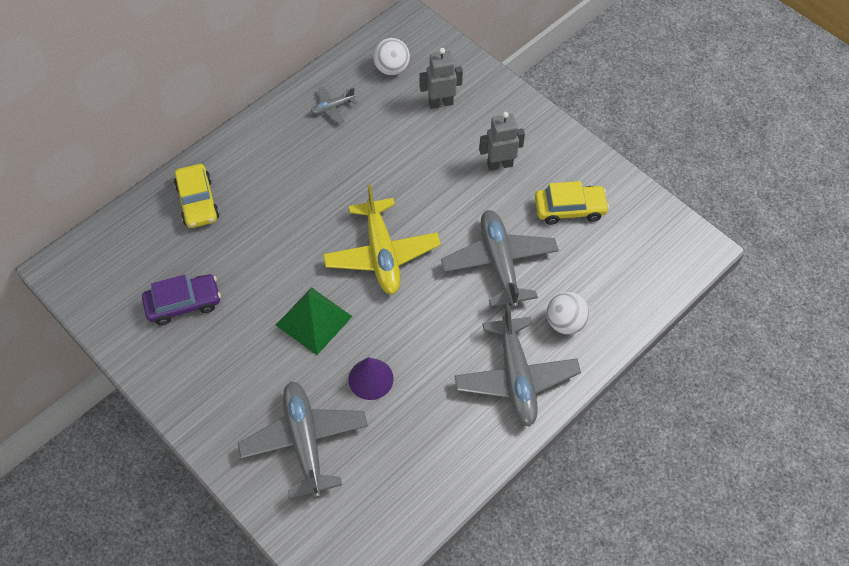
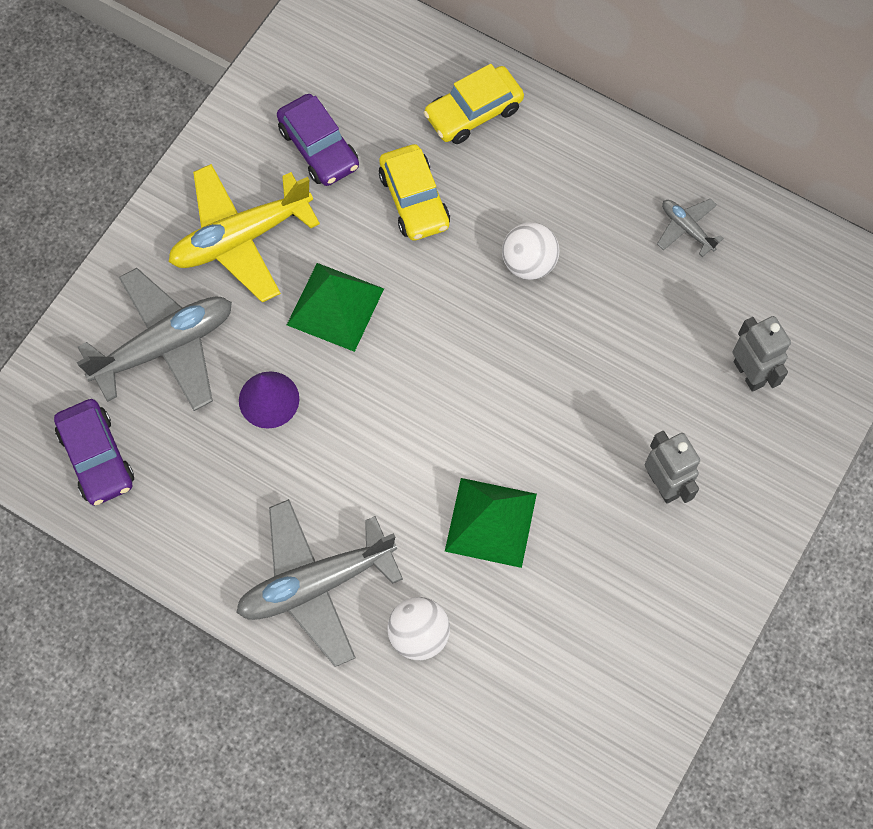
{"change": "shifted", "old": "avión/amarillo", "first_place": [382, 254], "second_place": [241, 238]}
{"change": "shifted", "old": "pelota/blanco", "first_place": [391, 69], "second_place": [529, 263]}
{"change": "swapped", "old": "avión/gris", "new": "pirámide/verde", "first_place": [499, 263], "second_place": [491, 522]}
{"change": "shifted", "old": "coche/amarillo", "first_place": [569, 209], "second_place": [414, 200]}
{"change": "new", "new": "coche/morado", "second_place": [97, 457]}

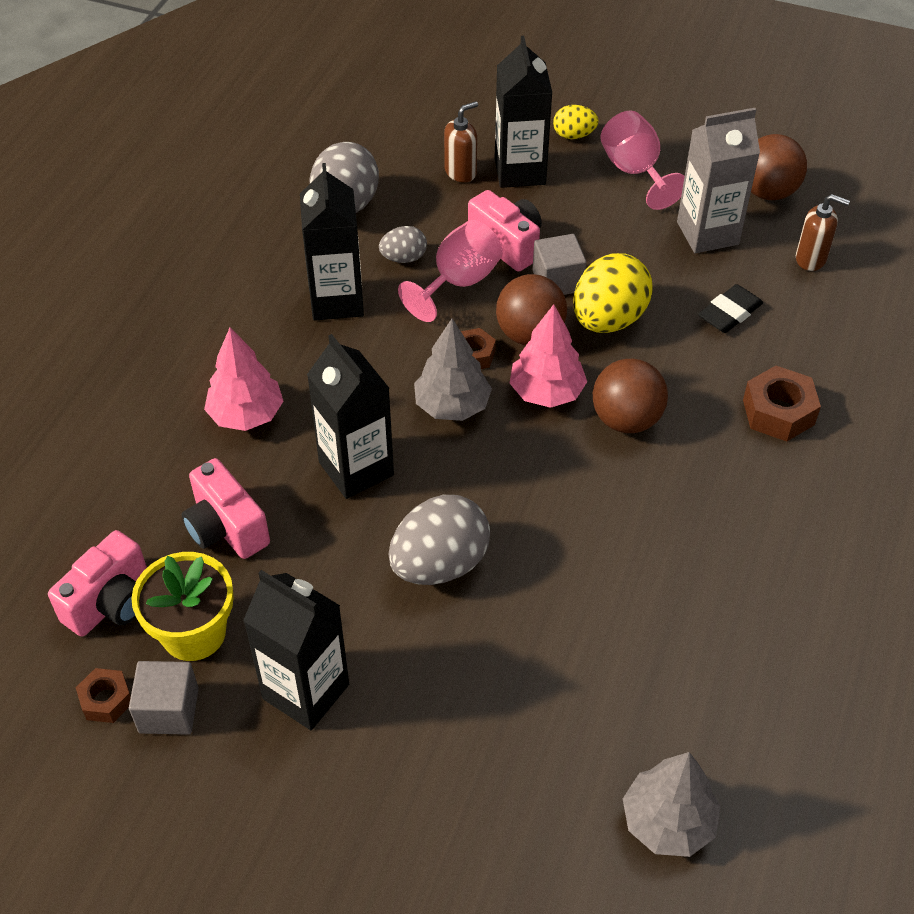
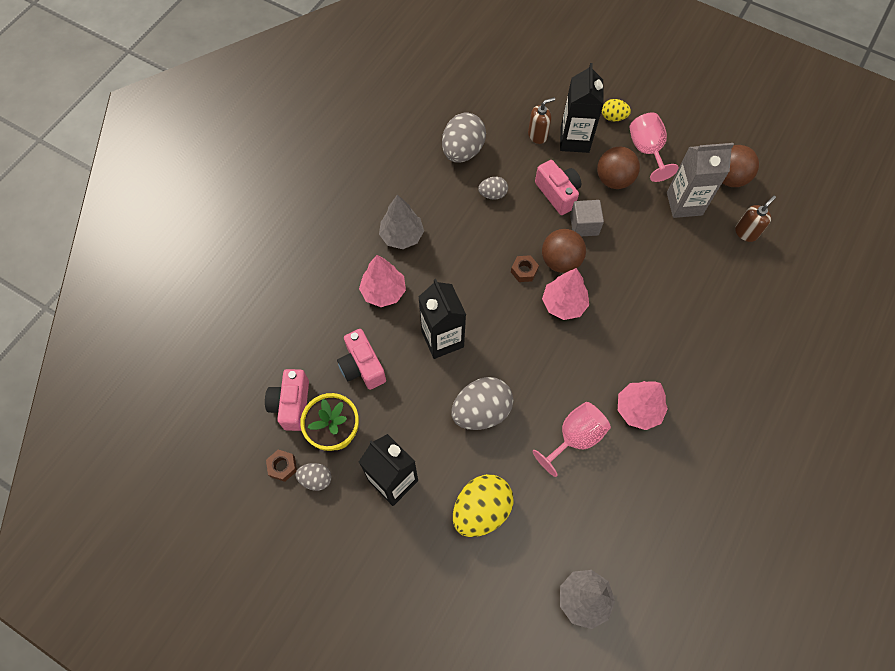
{"change": "rotated", "old": "cámara/rosa", "first_place": [111, 602], "second_place": [292, 404], "degrees": 135}
{"change": "swapped", "old": "cubo/gris", "new": "huevo/gris", "first_place": [169, 710], "second_place": [316, 479]}
{"change": "gone", "old": "cartón de leche/negro", "first_place": [337, 300]}
{"change": "shifted", "old": "copa/rosa", "first_place": [458, 282], "second_place": [574, 438]}
{"change": "shifted", "old": "árbol/gris", "first_place": [452, 406], "second_place": [402, 236]}
{"change": "shifted", "old": "huevo/amarillo", "first_place": [608, 319], "second_place": [481, 510]}
{"change": "shifted", "old": "pelota/marrón", "first_place": [626, 419], "second_place": [613, 180]}
{"change": "gone", "old": "goma de borrar/negro", "first_place": [729, 313]}
{"change": "gone", "old": "tuerca/marrón", "first_place": [778, 412]}
{"change": "rotated", "old": "dispensador de jabón/marrón", "first_place": [811, 259], "second_place": [746, 232], "degrees": -75}
{"change": "new", "new": "árbol/rosa", "second_place": [638, 409]}

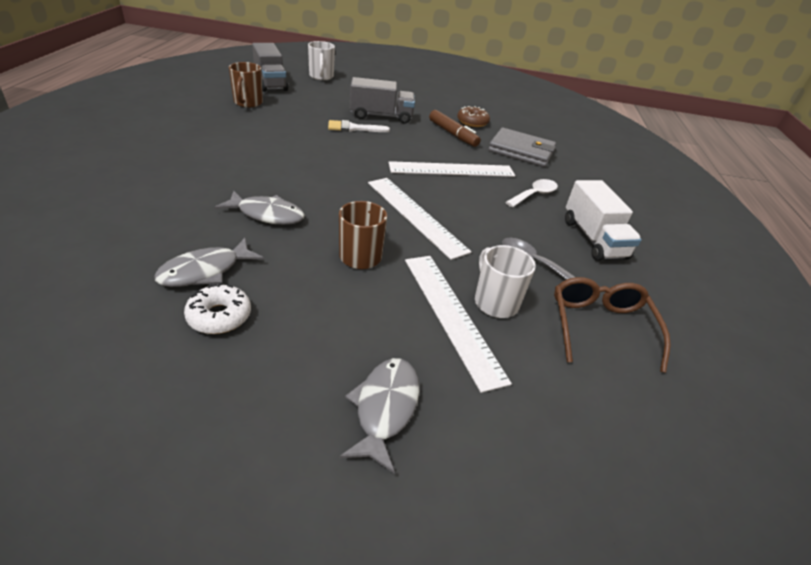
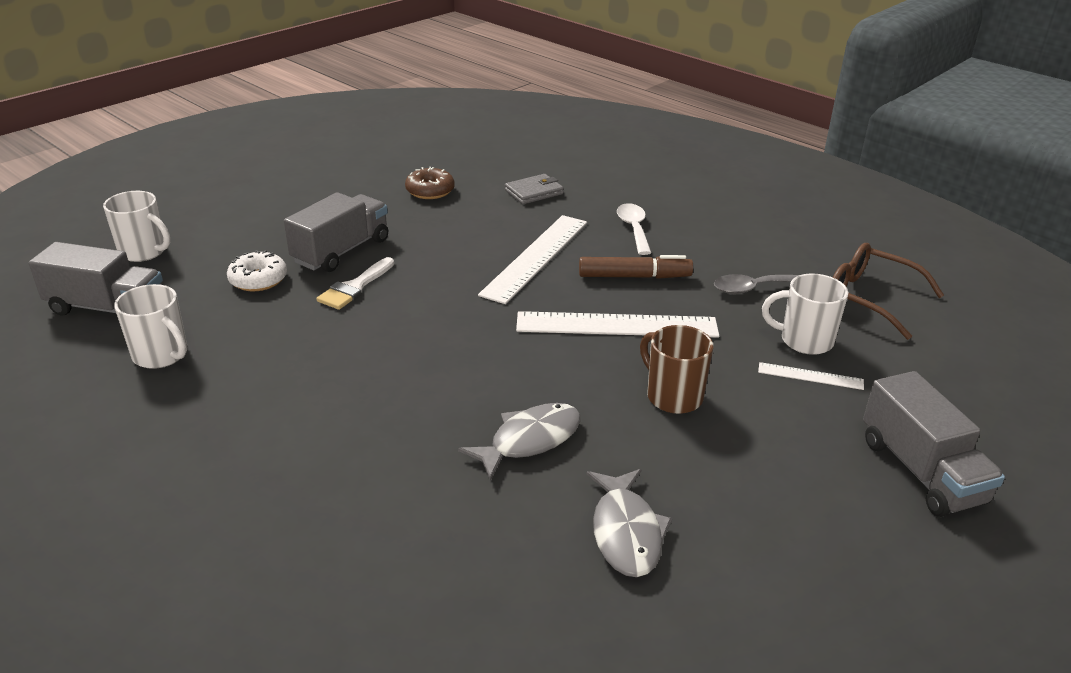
{"change": "shifted", "old": "rosquilla/blanco", "first_place": [219, 316], "second_place": [258, 279]}
{"change": "repainted", "old": "taza/marrón", "new": "taza/blanco", "first_place": [248, 103], "second_place": [161, 355]}
{"change": "swapped", "old": "pez/gris", "new": "camión/gris", "first_place": [385, 408], "second_place": [921, 471]}
{"change": "scaled", "old": "regla/blanco", "first_place": [451, 315], "second_place": [810, 376], "factor": 0.48}
{"change": "shifted", "old": "rotulador/marrón", "first_place": [453, 134], "second_place": [634, 276]}
{"change": "scaled", "old": "cartera/gris", "first_place": [521, 151], "second_place": [534, 192], "factor": 0.59}
{"change": "gone", "old": "camión/blanco", "first_place": [593, 239]}

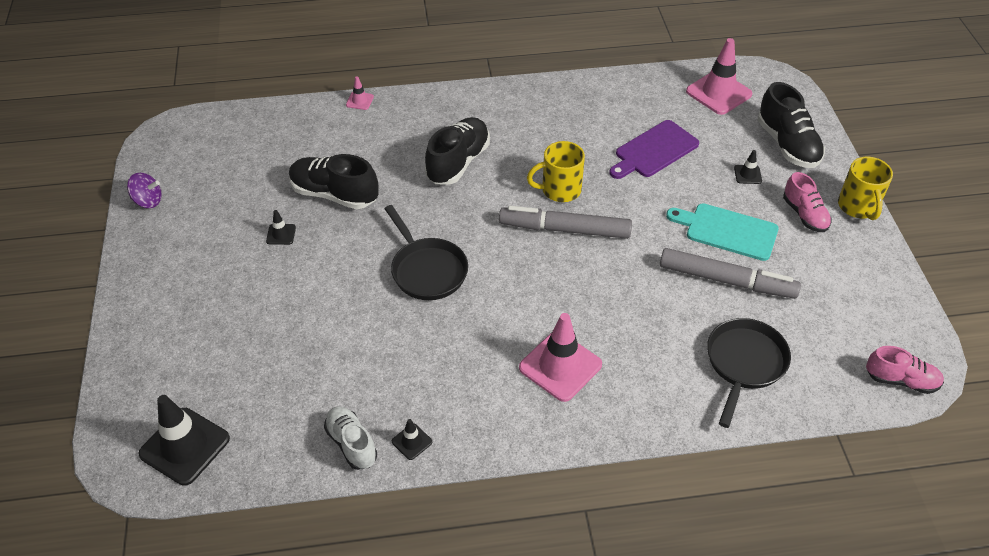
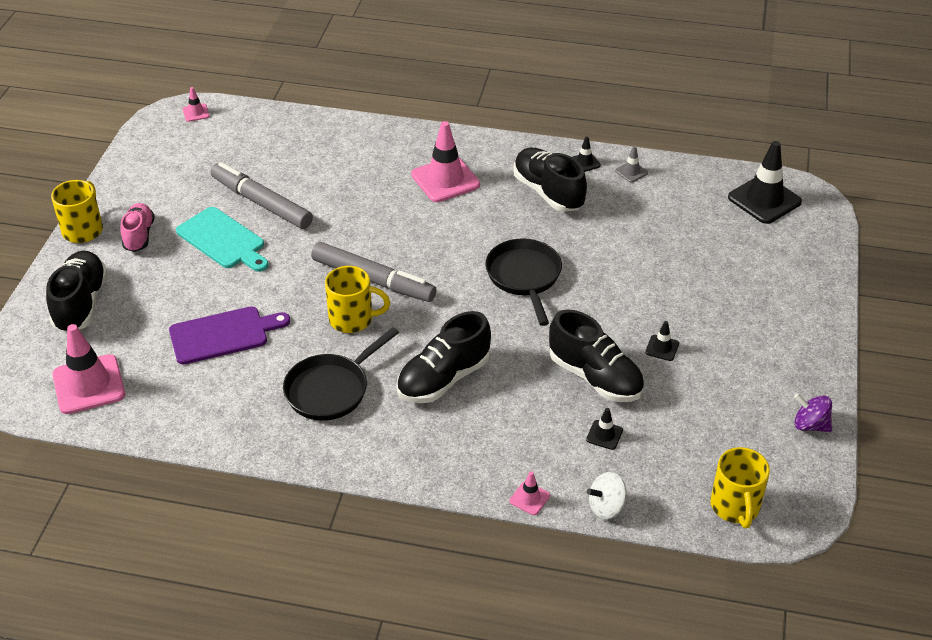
{"change": "swapped", "old": "zapato/blanco", "new": "cono de tráfico/gris", "first_place": [351, 444], "second_place": [631, 172]}
{"change": "shifted", "old": "sartén/negro", "first_place": [744, 363], "second_place": [331, 389]}
{"change": "shifted", "old": "cono de tráfico/negro", "first_place": [747, 174], "second_place": [604, 435]}
{"change": "swapped", "old": "zapato/rosa", "new": "cono de tráfico/rosa", "first_place": [901, 380], "second_place": [196, 113]}
{"change": "new", "new": "zapato/negro", "second_place": [548, 192]}
{"change": "new", "new": "peonza/blanco", "second_place": [606, 507]}
{"change": "new", "new": "taza/amarillo", "second_place": [735, 507]}

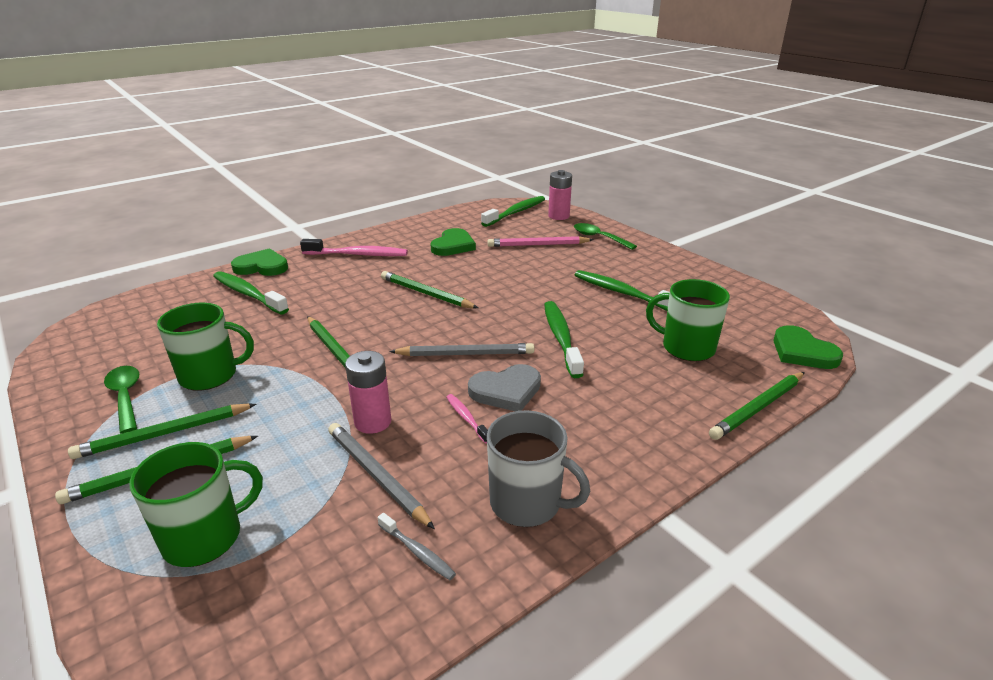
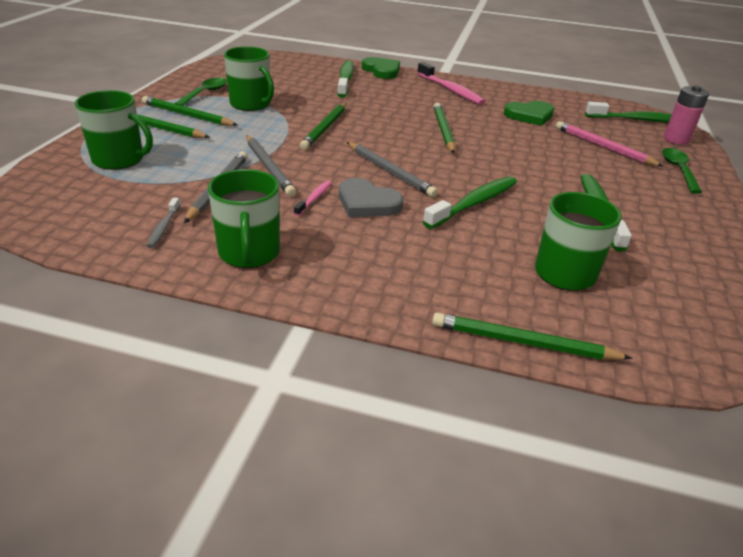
{"change": "swapped", "old": "pila/rosa", "new": "lápiz/gris", "first_place": [373, 422], "second_place": [269, 167]}
{"change": "repainted", "old": "taza/gris", "new": "taza/verde", "first_place": [527, 503], "second_place": [249, 253]}
{"change": "gone", "old": "corazón/verde", "first_place": [802, 352]}

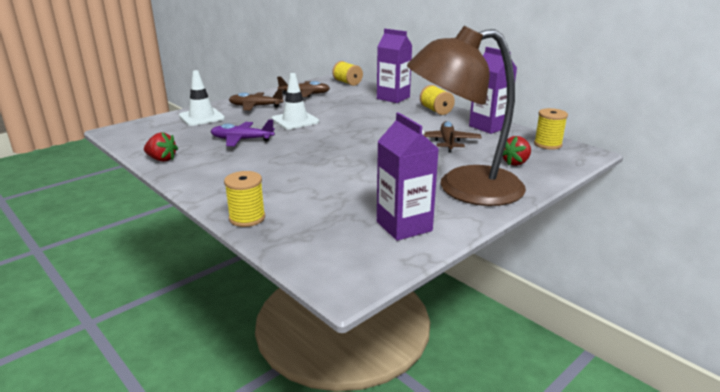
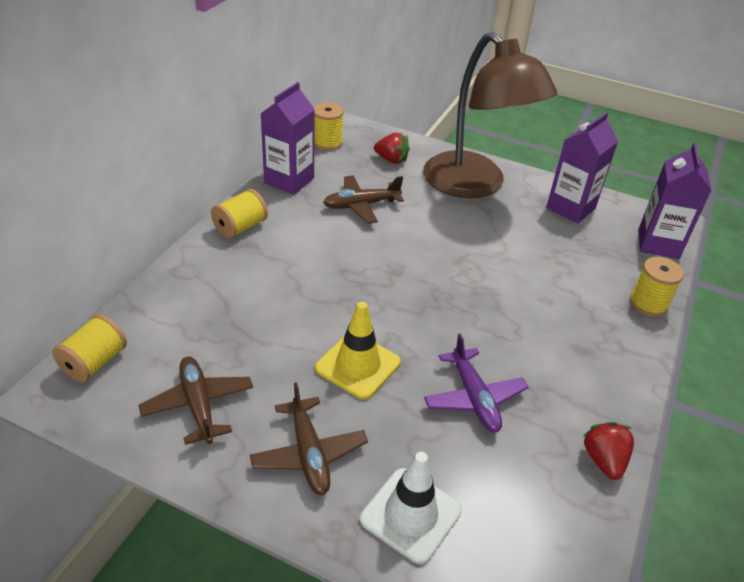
{"change": "repainted", "old": "cono de tráfico/blanco", "new": "cono de tráfico/amarillo", "first_place": [295, 120], "second_place": [358, 365]}
{"change": "shifted", "old": "cartón de leche/morado", "first_place": [393, 98], "second_place": [658, 244]}

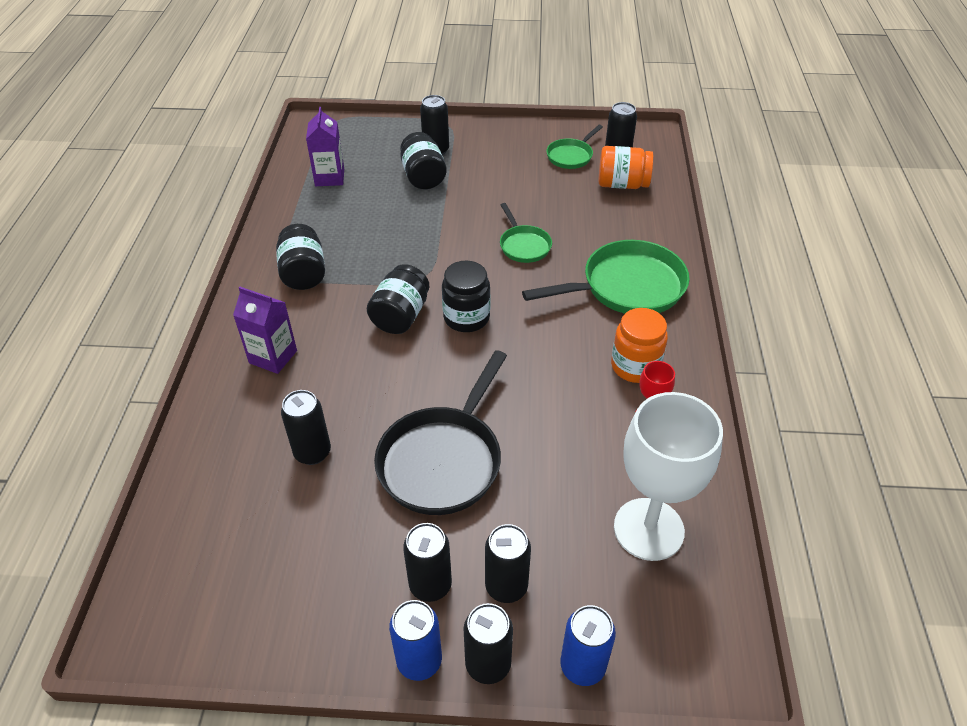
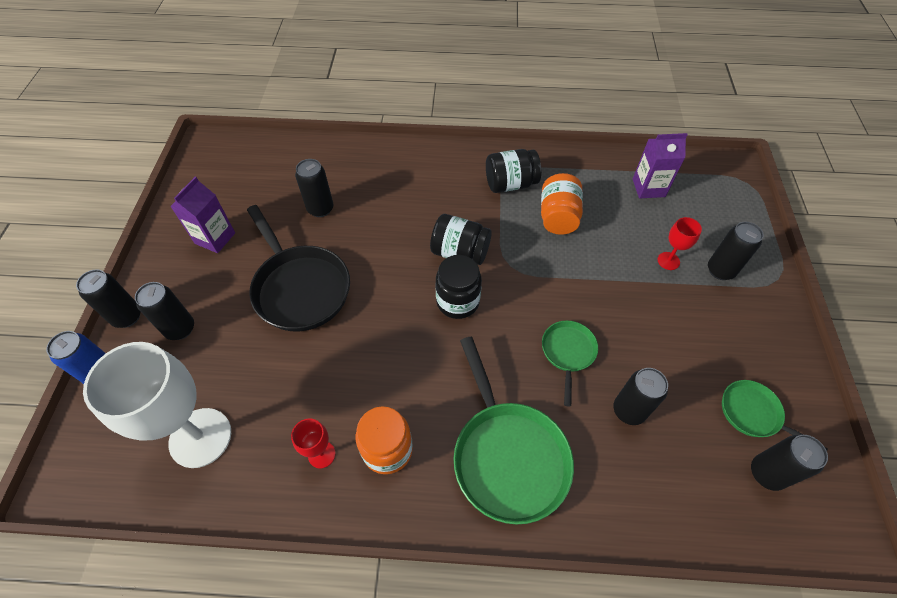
{"change": "shifted", "old": "cartón de leche/morado", "first_place": [273, 357], "second_place": [215, 238]}
{"change": "rotated", "old": "sartén/negro", "first_place": [443, 460], "second_place": [300, 288], "degrees": -150}
{"change": "gone", "old": "lata/azul", "first_place": [419, 661]}
{"change": "swapped", "old": "tarro/negro", "new": "copa/rojo", "first_place": [423, 177], "second_place": [668, 261]}
{"change": "shifted", "old": "lata/negro", "first_place": [430, 585], "second_place": [629, 410]}
{"change": "rotated", "old": "sartén/verde", "first_place": [523, 245], "second_place": [568, 353], "degrees": 120}
{"change": "shifted", "old": "tarro/naranja", "first_place": [622, 184], "second_place": [558, 217]}

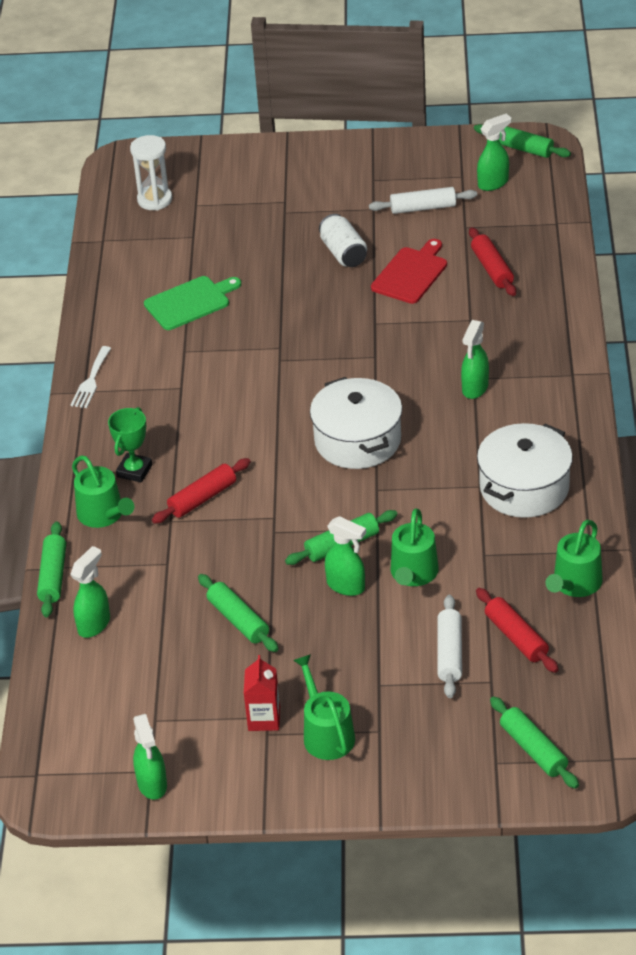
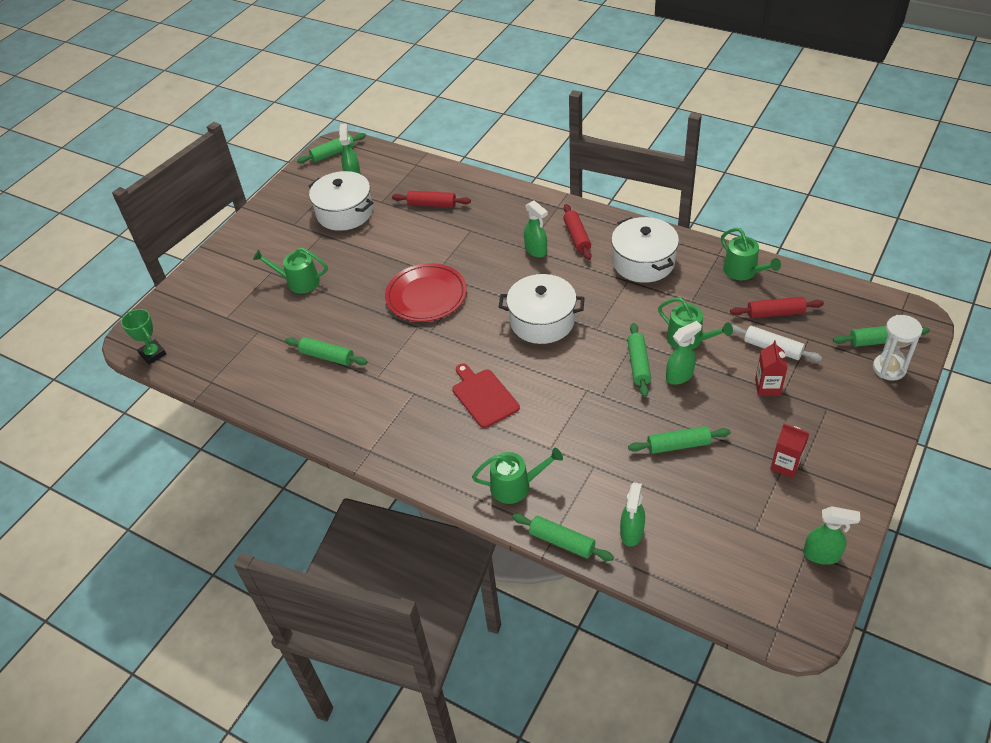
{"change": "rotated", "old": "pulverizador/verde", "first_place": [94, 624], "second_place": [631, 533], "degrees": -135}
{"change": "gone", "old": "tenedor/blanco", "first_place": [91, 380]}
{"change": "shifted", "old": "trofeo/verde", "first_place": [134, 471], "second_place": [153, 354]}
{"change": "shifted", "old": "reloj de arena/blanco", "first_place": [155, 200], "second_place": [889, 368]}
{"change": "swapped", "old": "tabla de cortar/verde", "new": "rodillo/verde", "first_place": [190, 302], "second_place": [327, 356]}
{"change": "shifted", "old": "rodillo/rojo", "first_place": [202, 498], "second_place": [577, 237]}
{"change": "shifted", "old": "regadera/verde", "first_place": [326, 734], "second_place": [299, 282]}
{"change": "gone", "old": "lata/blanco", "first_place": [343, 253]}
{"change": "swapped", "old": "rodillo/blanco", "new": "olla/blanco", "first_place": [423, 208], "second_place": [345, 212]}
{"change": "shifted", "old": "tabla de cortar/rojo", "first_place": [411, 274], "second_place": [483, 396]}
{"change": "new", "new": "plato/rojo", "second_place": [426, 295]}
{"change": "new", "new": "cartón de leche/rojo", "second_place": [767, 387]}

